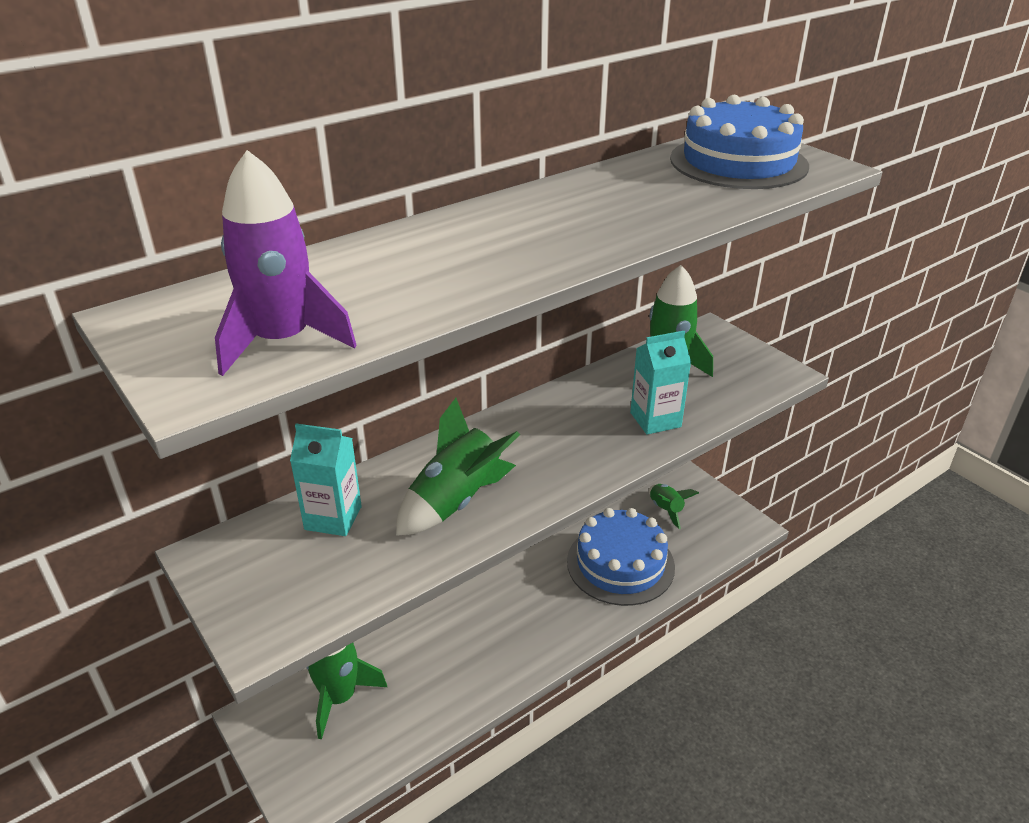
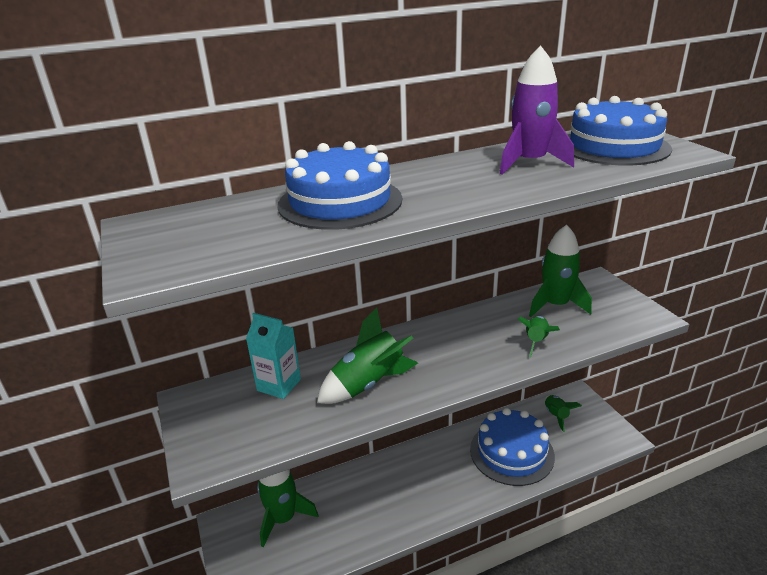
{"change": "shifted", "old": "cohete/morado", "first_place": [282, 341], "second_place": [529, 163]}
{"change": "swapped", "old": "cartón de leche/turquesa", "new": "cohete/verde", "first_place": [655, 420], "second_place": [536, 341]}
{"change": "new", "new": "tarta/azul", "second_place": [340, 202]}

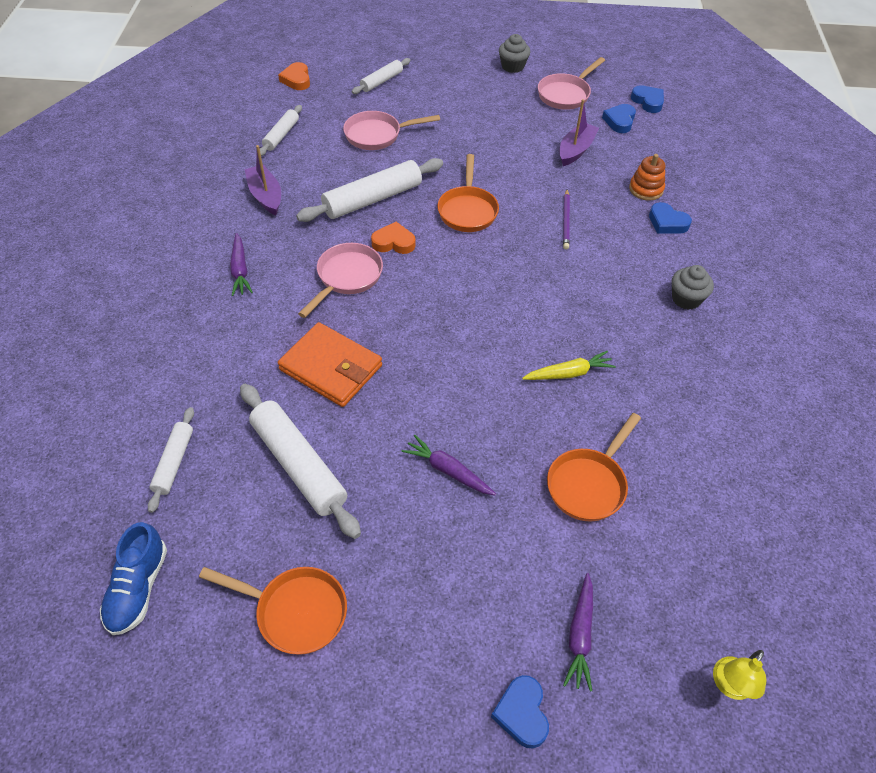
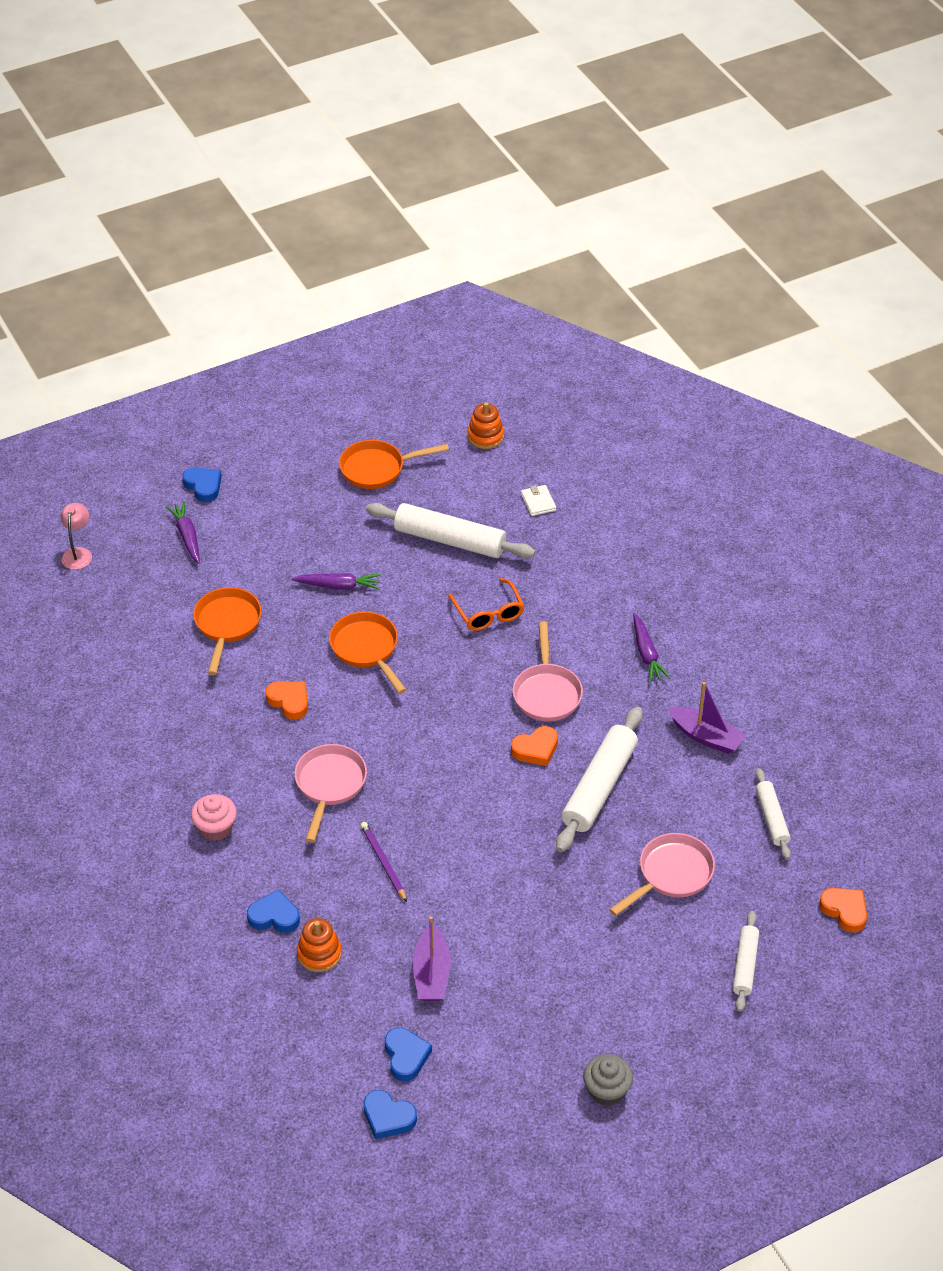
{"change": "swapped", "old": "zapato/azul", "new": "juguete apilable/naranja", "first_place": [138, 588], "second_place": [485, 436]}
{"change": "swapped", "old": "rodillo/blanco", "new": "cartera/blanco", "first_place": [174, 462], "second_place": [538, 502]}
{"change": "rotated", "old": "zanahoria/morado", "first_place": [240, 270], "second_place": [646, 653], "degrees": -150}
{"change": "swapped", "old": "cartera/naranja", "new": "gafas/naranja", "first_place": [331, 368], "second_place": [488, 613]}
{"change": "shifted", "old": "sartén/naranja", "first_place": [467, 210], "second_place": [366, 649]}
{"change": "swapped", "old": "zanahoria/amarillo", "new": "corazón/naranja", "first_place": [568, 373], "second_place": [289, 701]}
{"change": "shifted", "old": "sartén/rosa", "first_place": [566, 94], "second_place": [329, 785]}
{"change": "repainted", "old": "magdalena/gris", "new": "magdalena/rosa", "first_place": [686, 299], "second_place": [215, 828]}
{"change": "repainted", "old": "lámpara/amarillo", "new": "lámpara/rosa", "first_place": [729, 686], "second_place": [78, 553]}

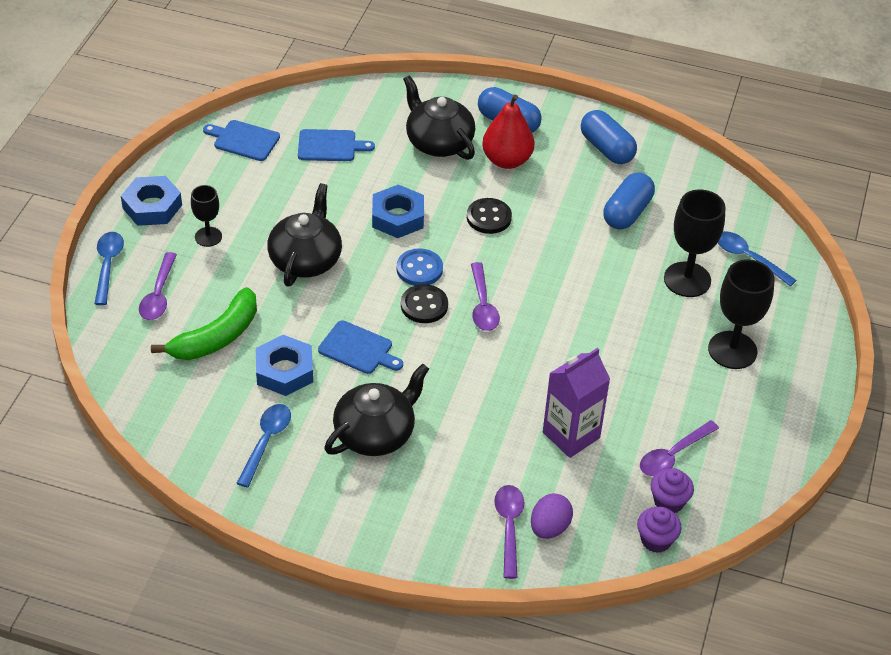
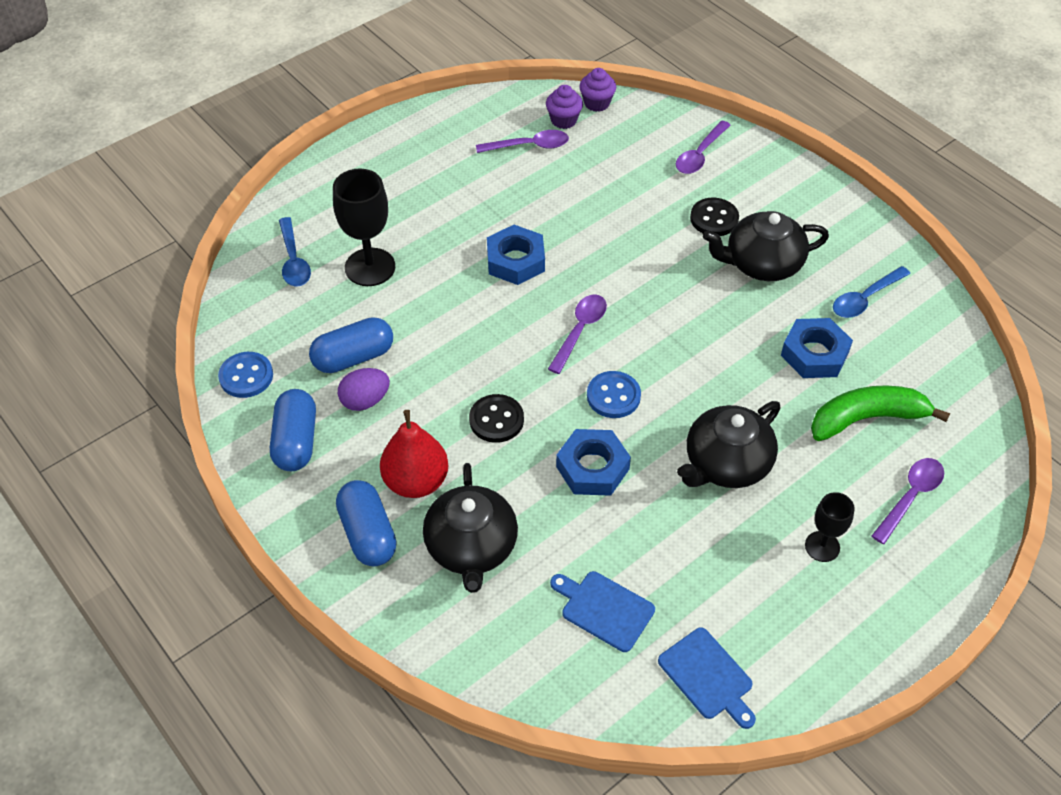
{"change": "gone", "old": "cuchara/azul", "first_place": [108, 266]}
{"change": "shifted", "old": "tuerca/azul", "first_place": [152, 206], "second_place": [515, 261]}
{"change": "gone", "old": "tabla de cortar/azul", "first_place": [358, 349]}
{"change": "shifted", "old": "botón/negro", "first_place": [424, 305], "second_place": [714, 219]}
{"change": "shifted", "old": "huevo/morado", "first_place": [549, 528], "second_place": [365, 400]}
{"change": "gone", "old": "cartón de leche/morado", "first_place": [571, 435]}
{"change": "gone", "old": "copa/negro", "first_place": [732, 350]}
{"change": "new", "new": "botón/azul", "second_place": [246, 376]}

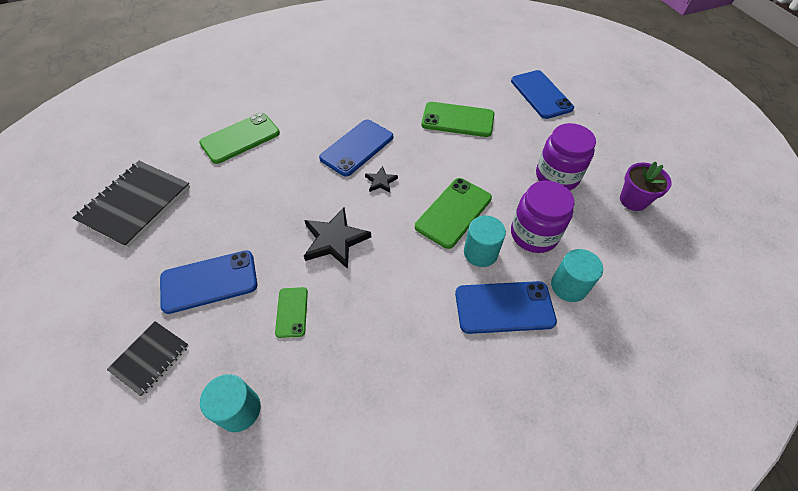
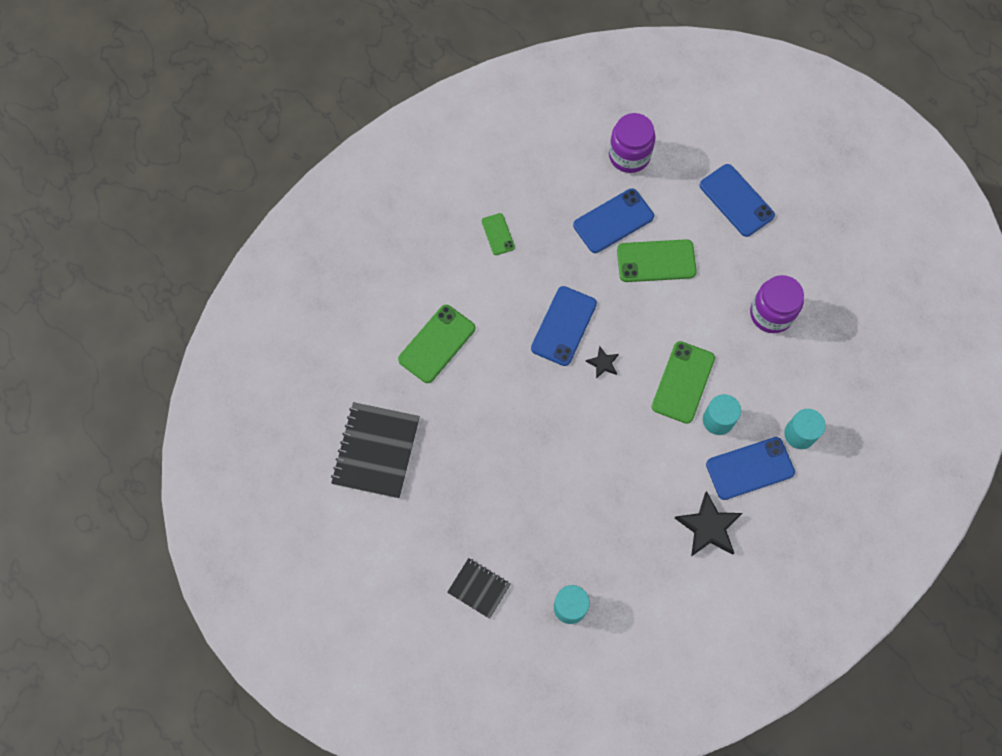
{"change": "rotated", "old": "cuaderno/negro", "first_place": [150, 358], "second_place": [479, 588], "degrees": -75}
{"change": "shifted", "old": "móvil/azul", "first_place": [209, 281], "second_place": [613, 221]}
{"change": "shifted", "old": "móvil/verde", "first_place": [292, 312], "second_place": [498, 234]}
{"change": "shifted", "old": "estrella/negro", "first_place": [335, 240], "second_place": [708, 527]}
{"change": "shifted", "old": "tarro/morado", "first_place": [534, 234], "second_place": [629, 155]}
{"change": "gone", "old": "maceta/morado", "first_place": [633, 200]}

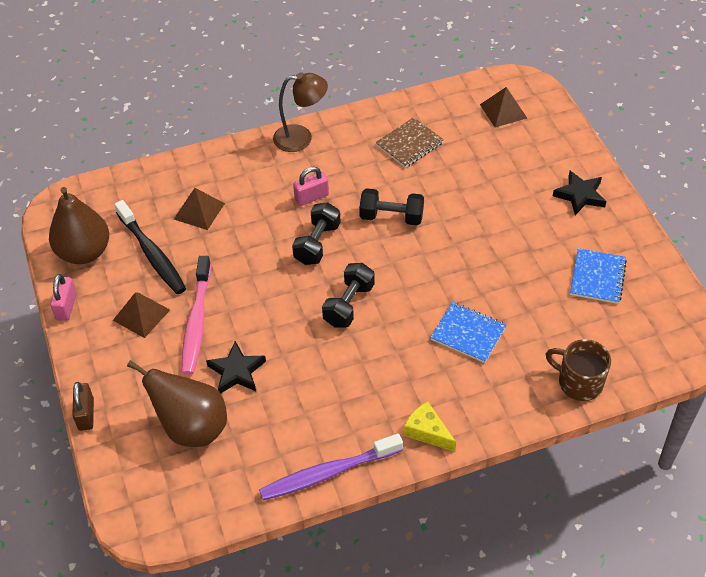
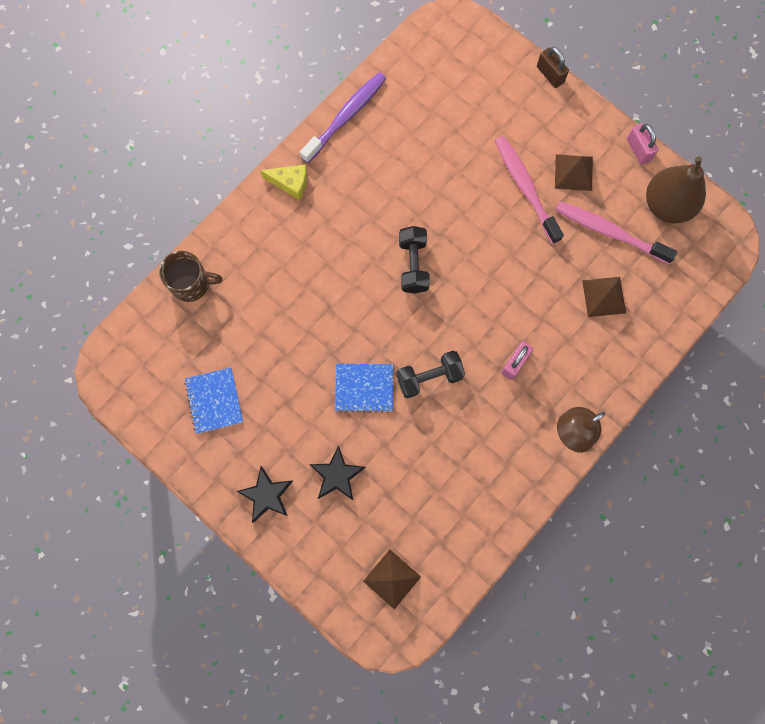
{"change": "repainted", "old": "cepillo de dientes/negro", "new": "cepillo de dientes/rosa", "first_place": [152, 253], "second_place": [610, 232]}
{"change": "gone", "old": "pera/marrón", "first_place": [192, 428]}
{"change": "shifted", "old": "estrella/negro", "first_place": [237, 371], "second_place": [337, 475]}
{"change": "gone", "old": "mancuerna/negro", "first_place": [317, 243]}
{"change": "gone", "old": "cuaderno/marrón", "first_place": [409, 144]}
{"change": "shifted", "old": "cuaderno/azul", "first_place": [468, 333], "second_place": [364, 388]}

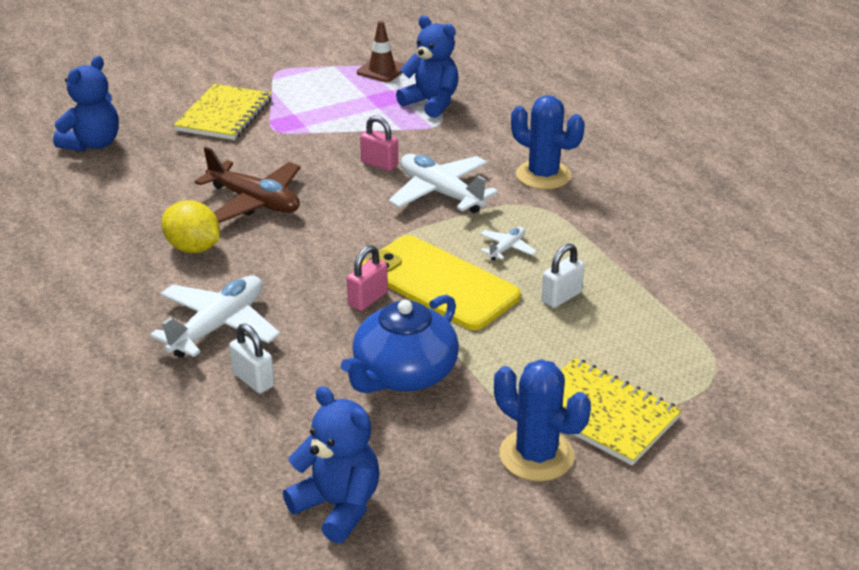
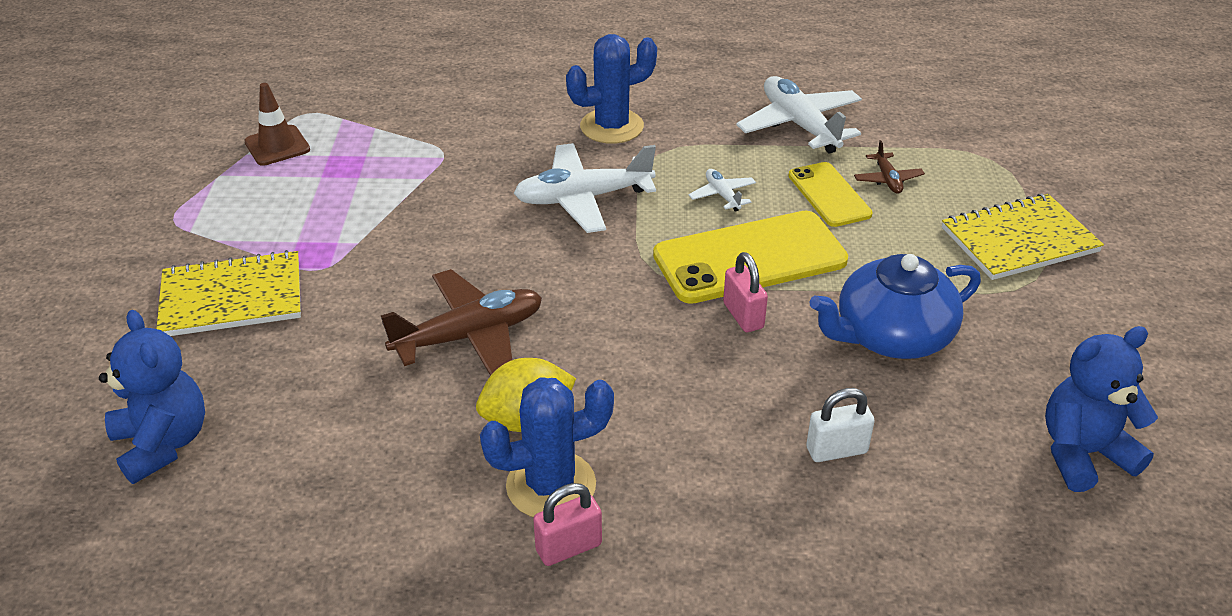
{"change": "shifted", "old": "avión/blanco", "first_place": [218, 326], "second_place": [799, 125]}
{"change": "rotated", "old": "cuaderno/amarillo", "first_place": [224, 115], "second_place": [232, 297], "degrees": -60}
{"change": "rotated", "old": "tetera/azul", "first_place": [403, 374], "second_place": [891, 336], "degrees": 90}
{"change": "shifted", "old": "candado/rosa", "first_place": [379, 164], "second_place": [568, 547]}
{"change": "gone", "old": "osito/azul", "first_place": [431, 103]}
{"change": "shifted", "old": "cactus/azul", "first_place": [536, 455], "second_place": [551, 485]}
{"change": "swapped", "old": "candado/blanco", "new": "móvil/amarillo", "first_place": [561, 297], "second_place": [829, 195]}
{"change": "new", "new": "avión/marrón", "second_place": [887, 179]}

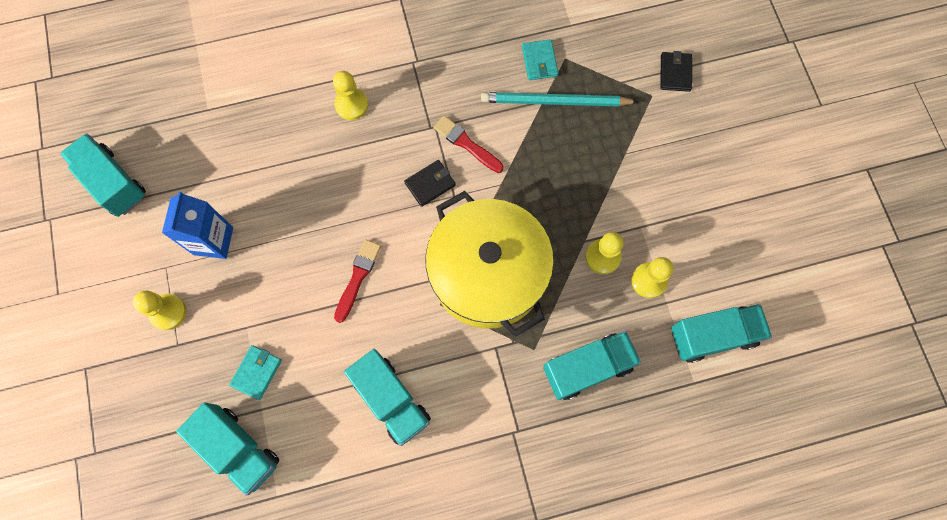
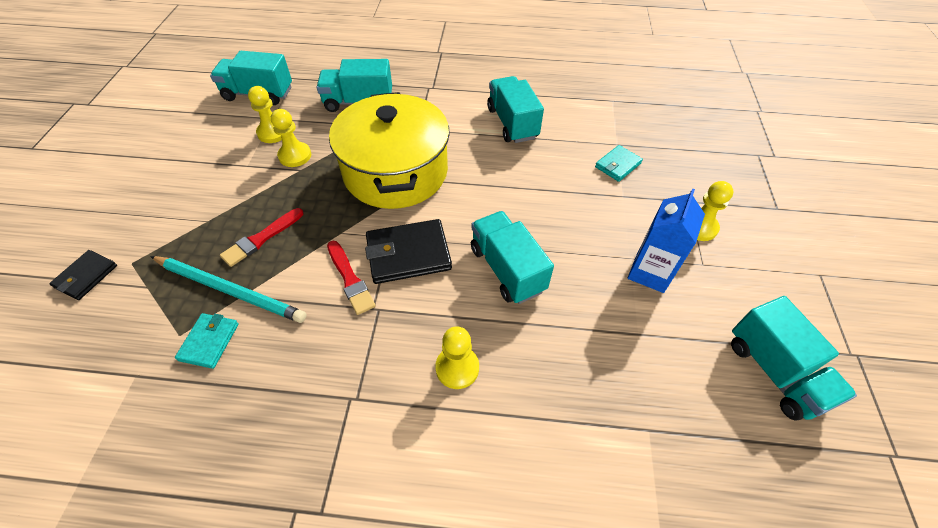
{"change": "shifted", "old": "camión/turquesa", "first_place": [239, 449], "second_place": [507, 269]}
{"change": "shifted", "old": "pincel/rojo", "first_place": [357, 278], "second_place": [261, 238]}
{"change": "scaled", "old": "cartera/negro", "first_place": [430, 184], "second_place": [408, 254], "factor": 1.7}

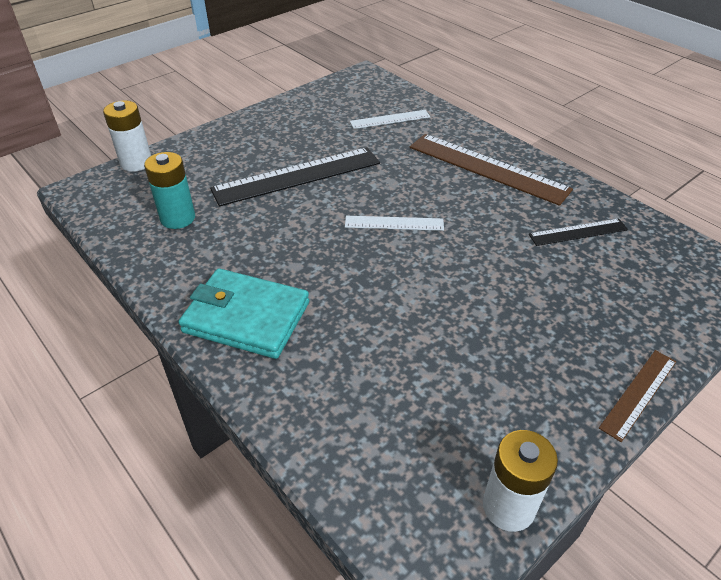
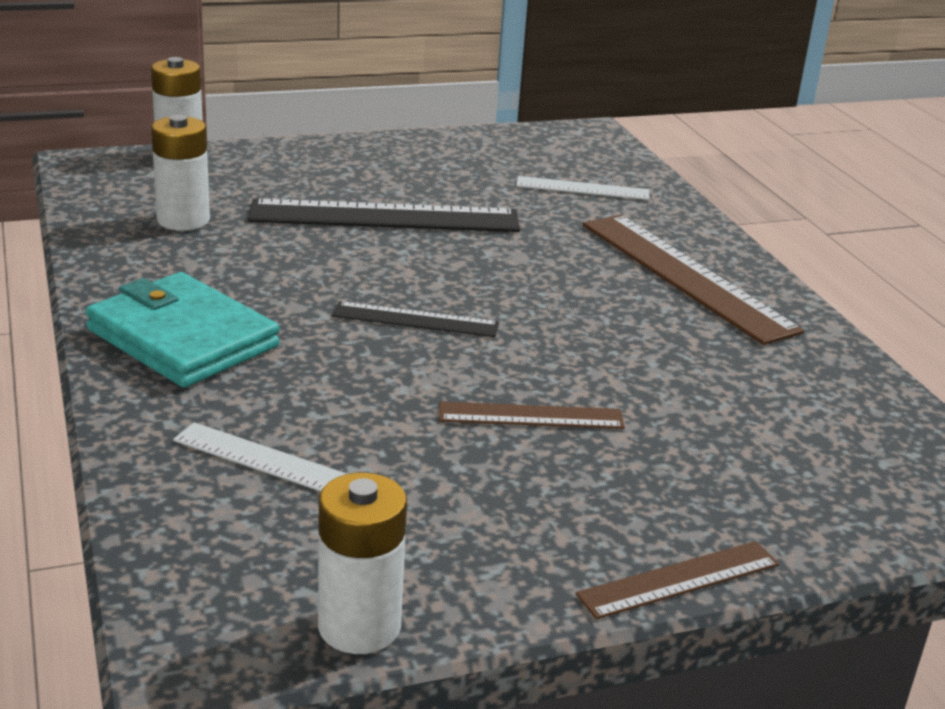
{"change": "repainted", "old": "pila/turquesa", "new": "pila/blanco", "first_place": [178, 218], "second_place": [183, 220]}
{"change": "shifted", "old": "regla/blanco", "first_place": [394, 223], "second_place": [266, 460]}
{"change": "shifted", "old": "regla/negro", "first_place": [578, 232], "second_place": [415, 320]}
{"change": "new", "new": "regla/marrón", "second_place": [531, 416]}

